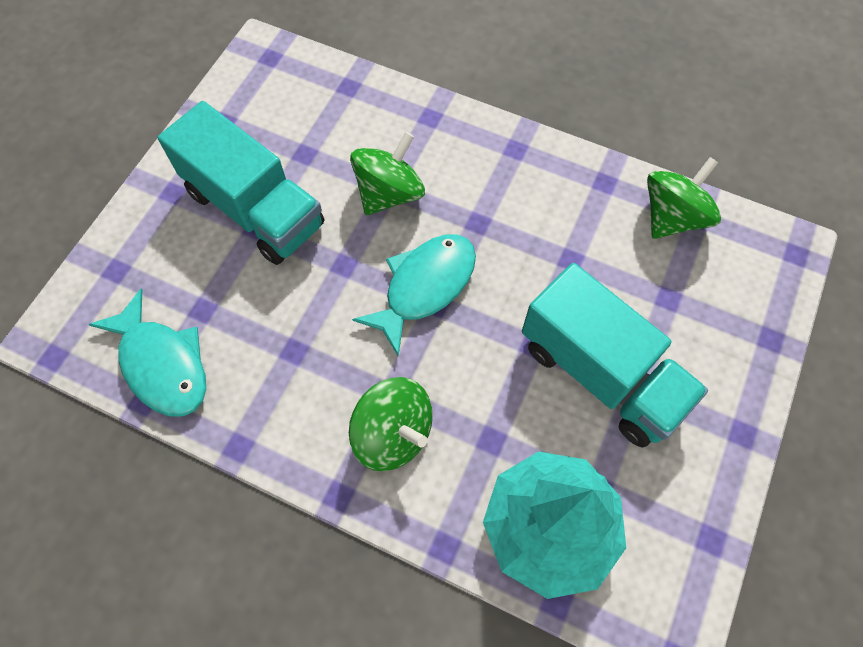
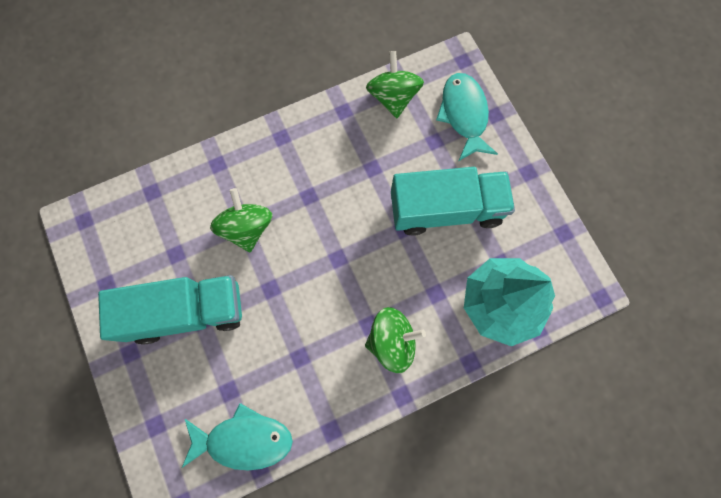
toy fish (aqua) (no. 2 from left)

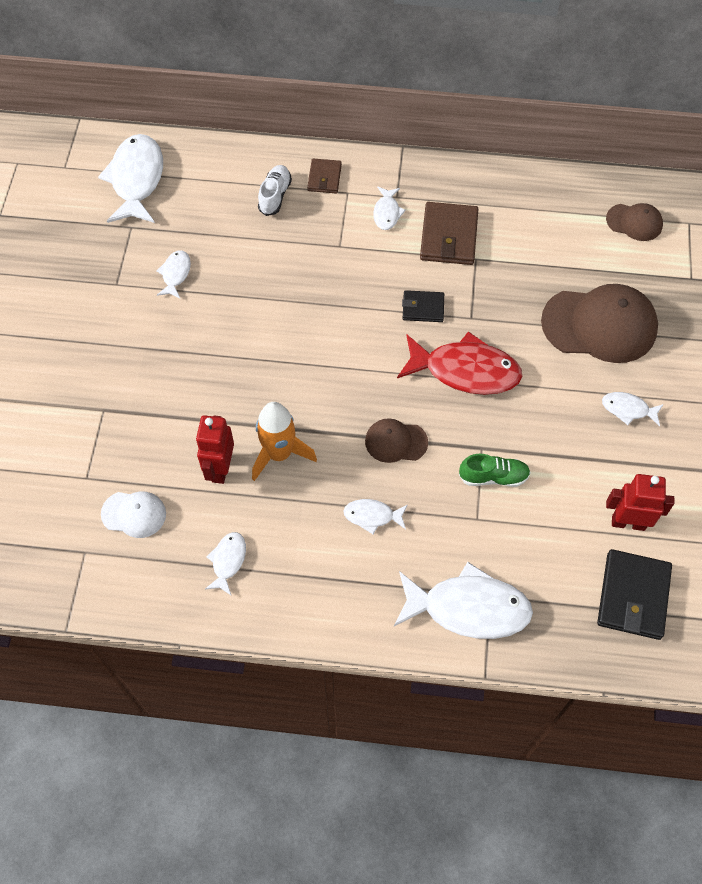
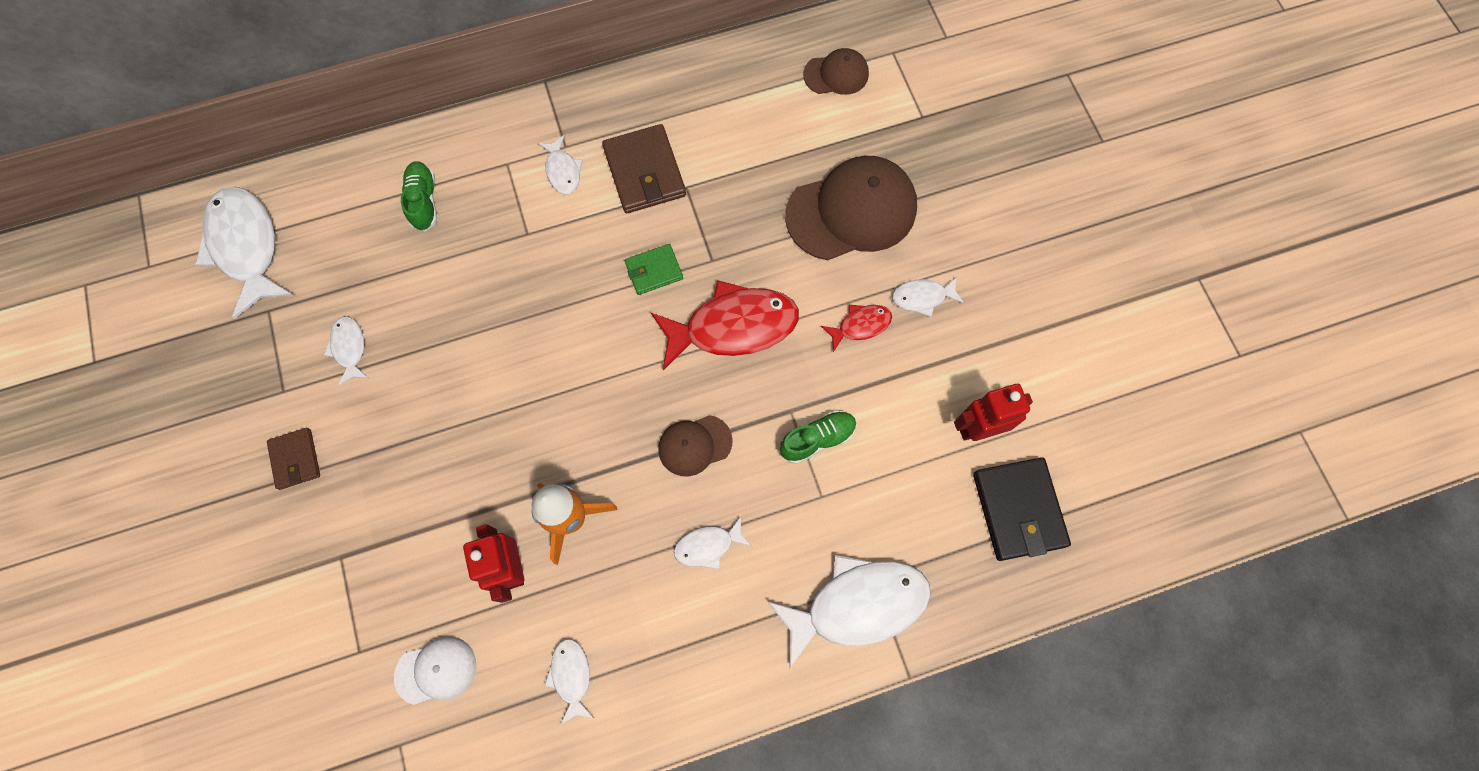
toy fish (scarlet) (no. 2 from left)
wallet (brown) (no. 1 from left)
sneaker (leaf-green) (no. 1 from left)
wallet (leaf-green)

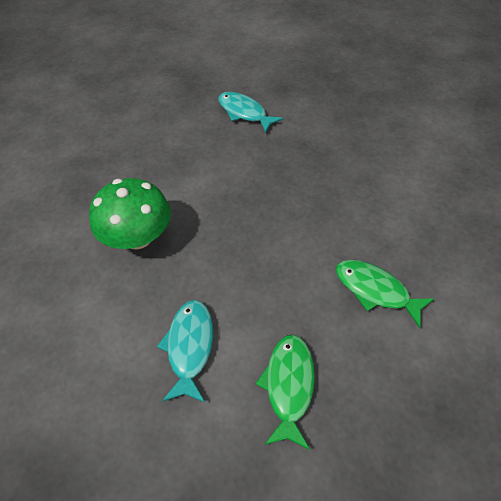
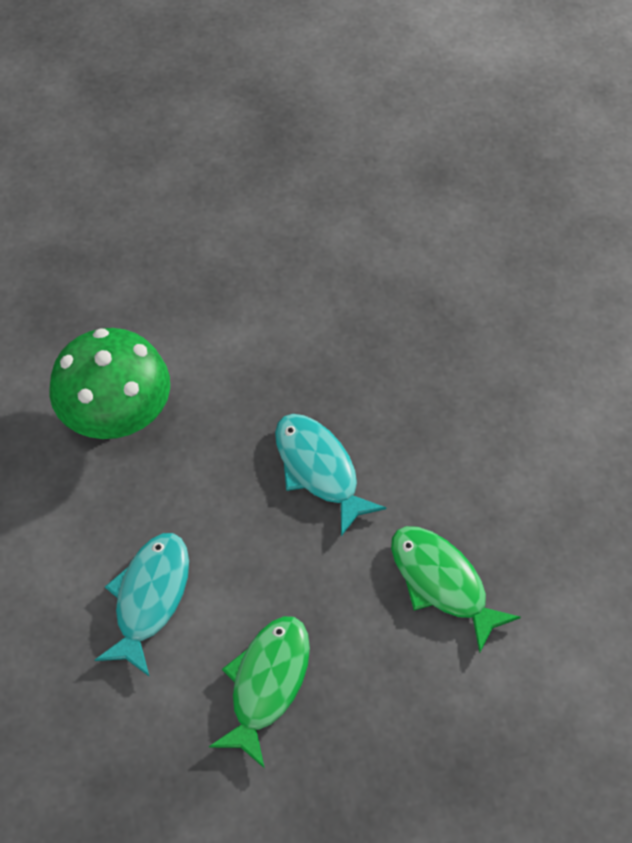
toy fish (aqua) (no. 2 from left)

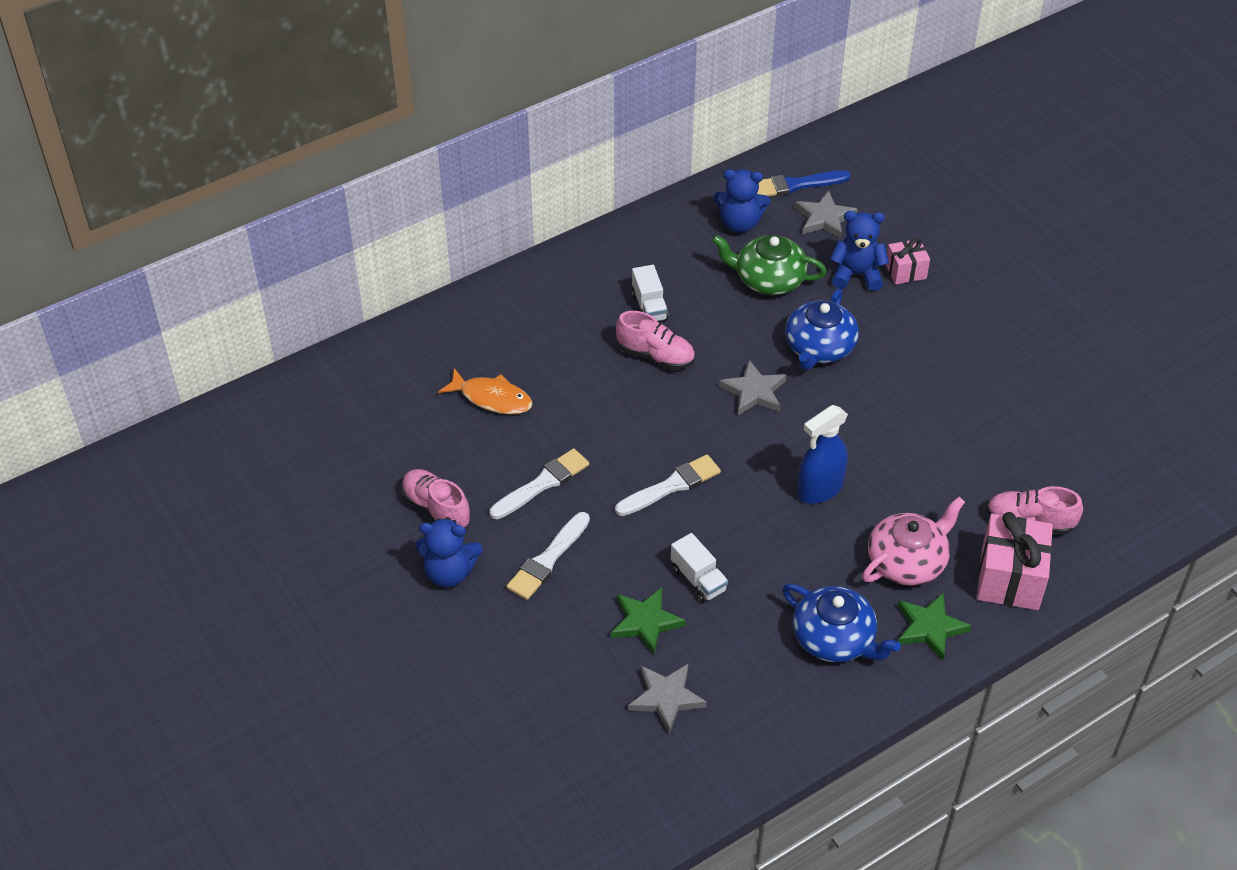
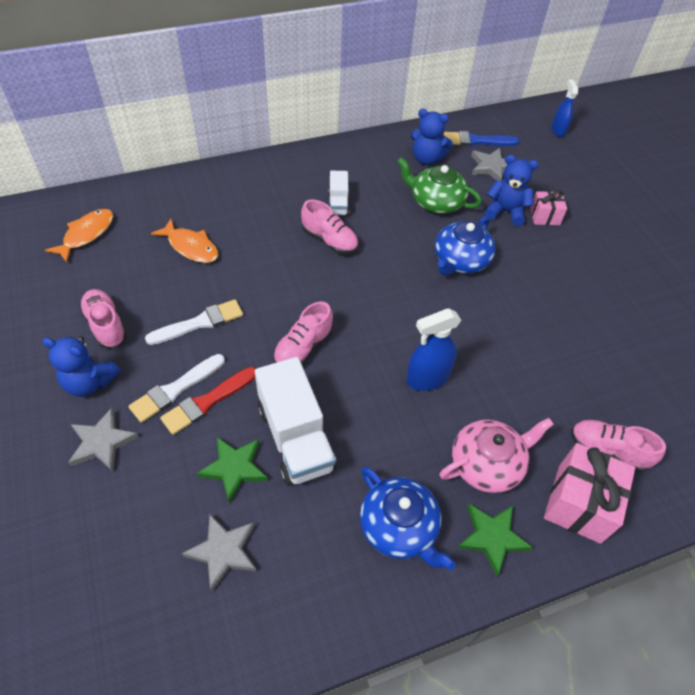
toy fish (bright orange) (no. 1 from left)
brush (scarlet)
sprayer (blue) (no. 2 from left)
star (gray) (no. 1 from left)
sneaker (rosy) (no. 2 from left)
toy truck (pure white) (no. 1 from left)

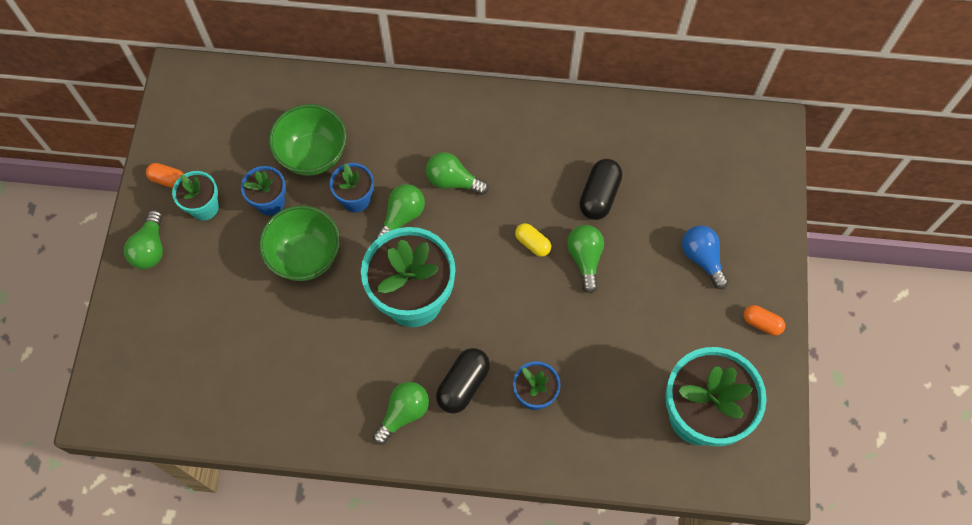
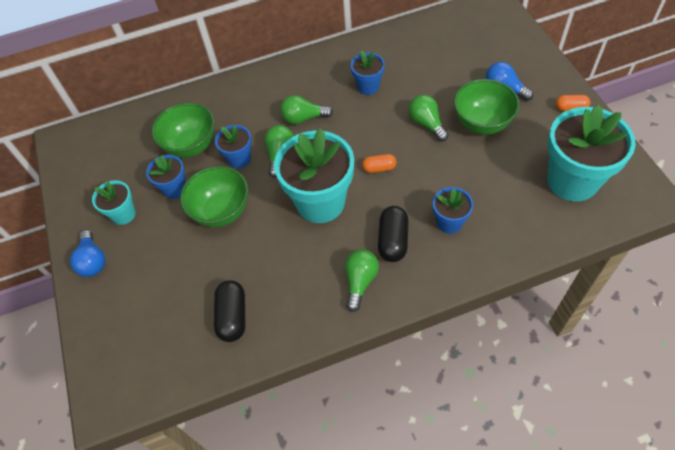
pill shape (bright yellow)
potted plant (blue) (no. 3 from left)
serving bowl (leaf-green) (no. 3 from left)
pill shape (bright orange) (no. 1 from left)
pill shape (black) (no. 1 from left)
lightbulb (blue) (no. 1 from left)

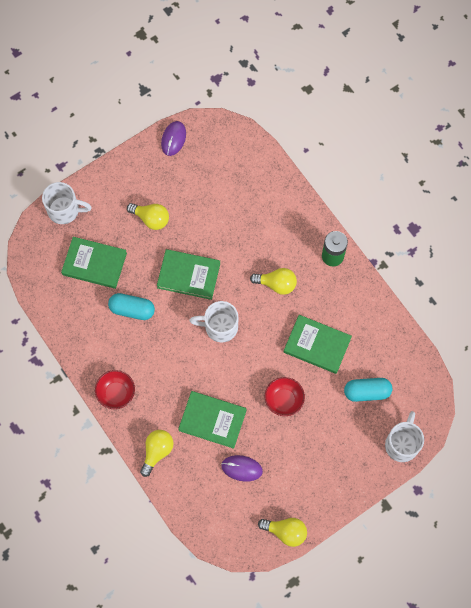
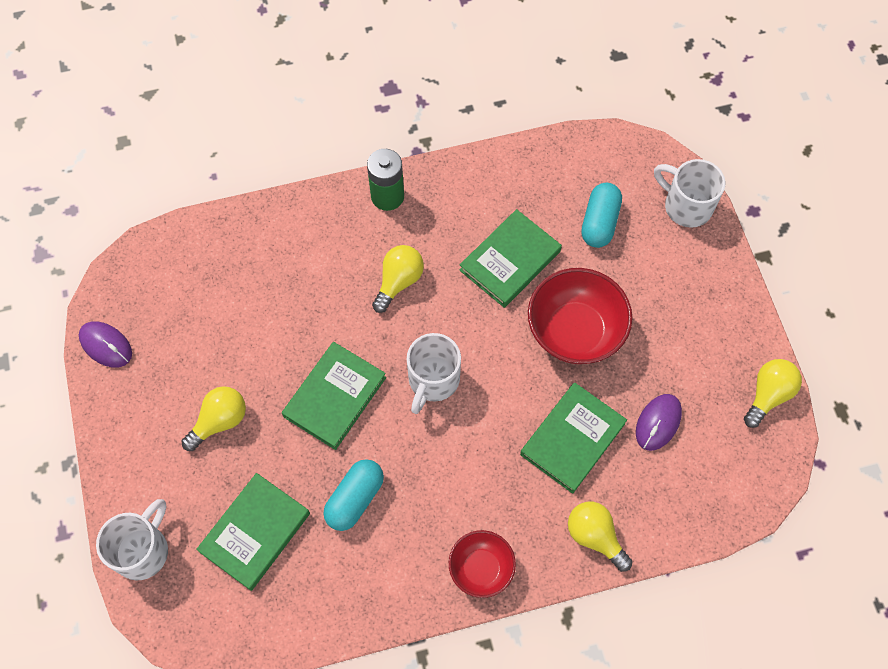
serving bowl (scarlet) (no. 2 from left)

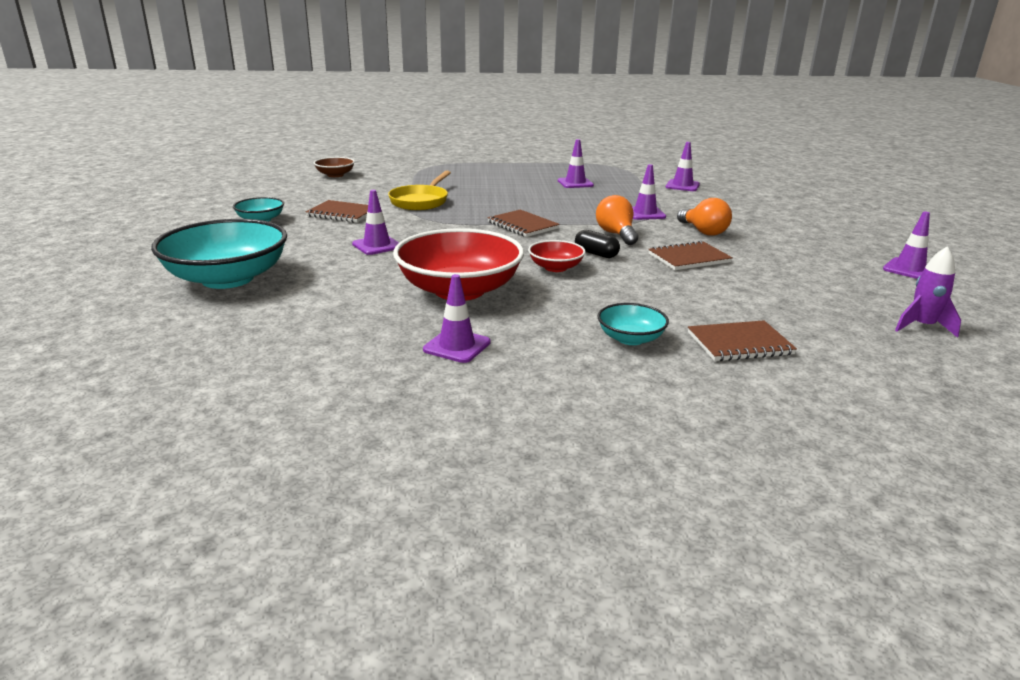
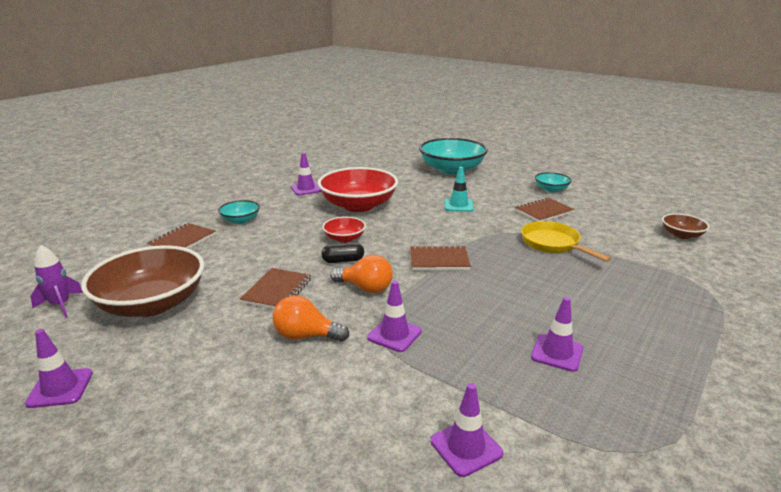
serving bowl (brown) (no. 1 from left)
road cone (aqua)

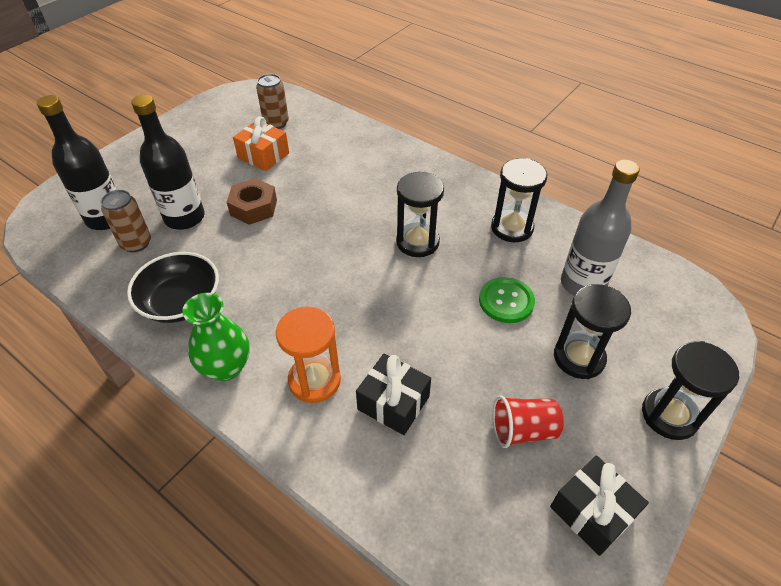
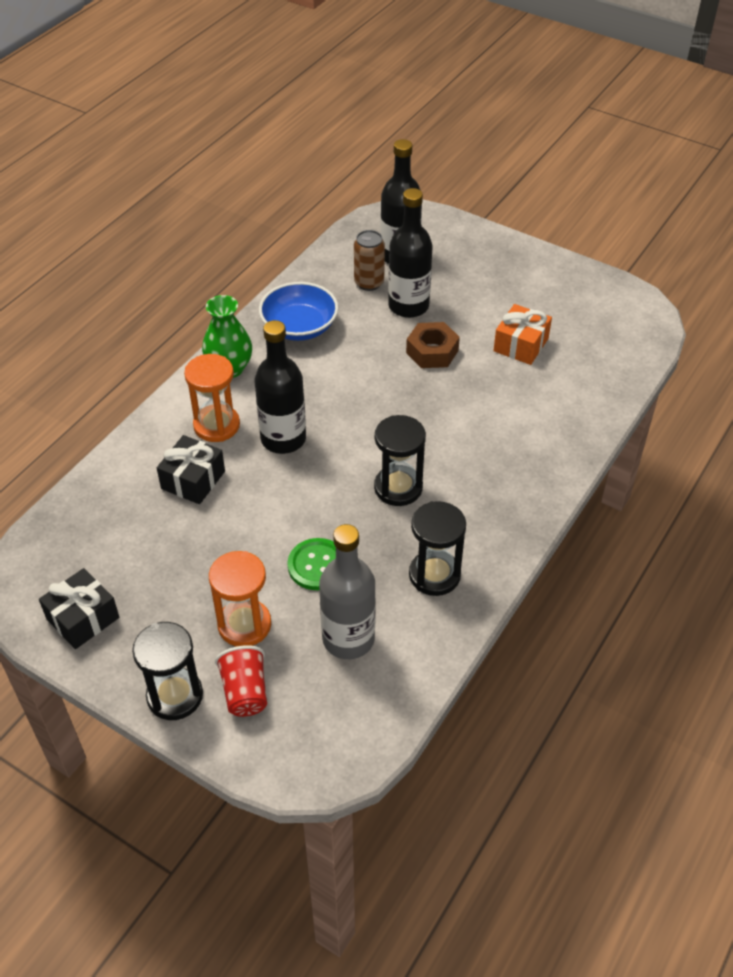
soda can (brown) (no. 2 from left in the first image)
bottle (black) (no. 1 from left)
cup (scarlet)
serving bowl (blue)
hourglass (bright orange) (no. 2 from left)

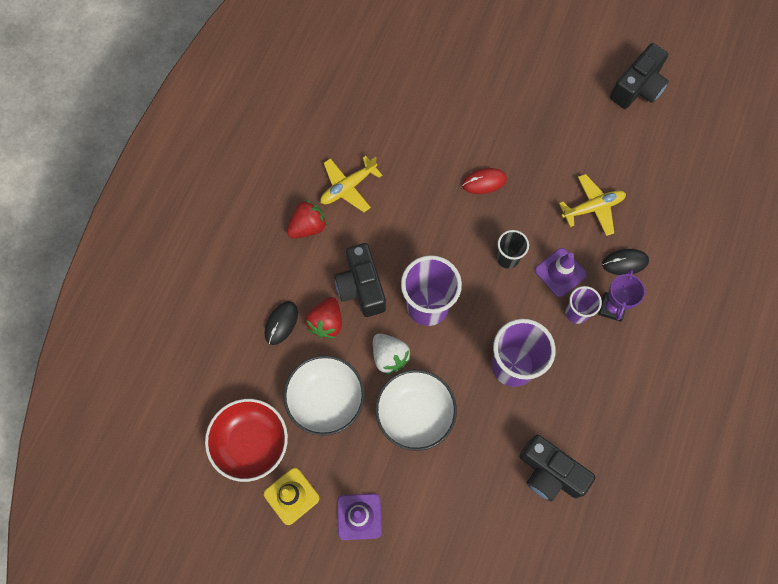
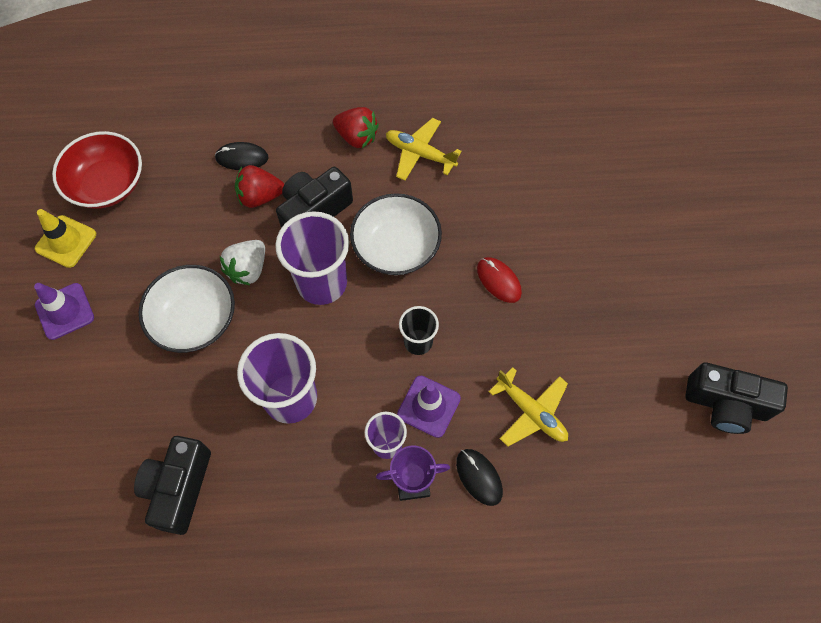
serving bowl (pure white) (no. 2 from left)

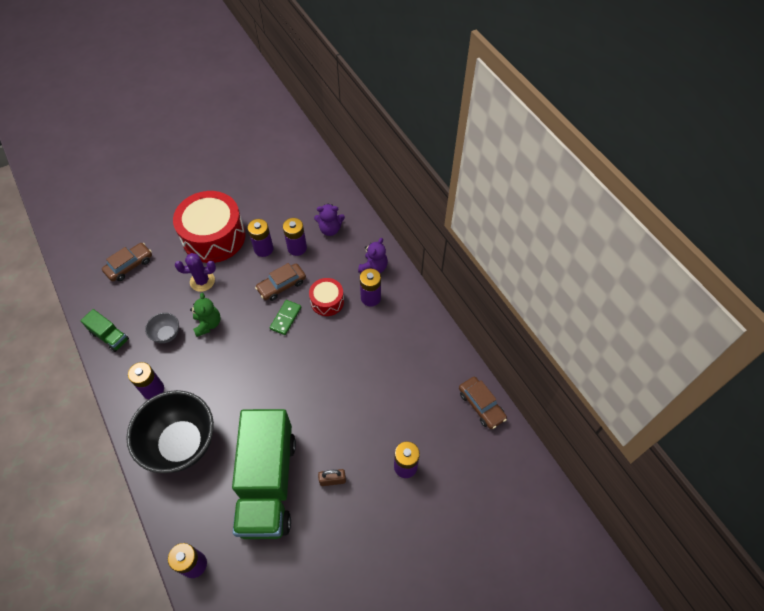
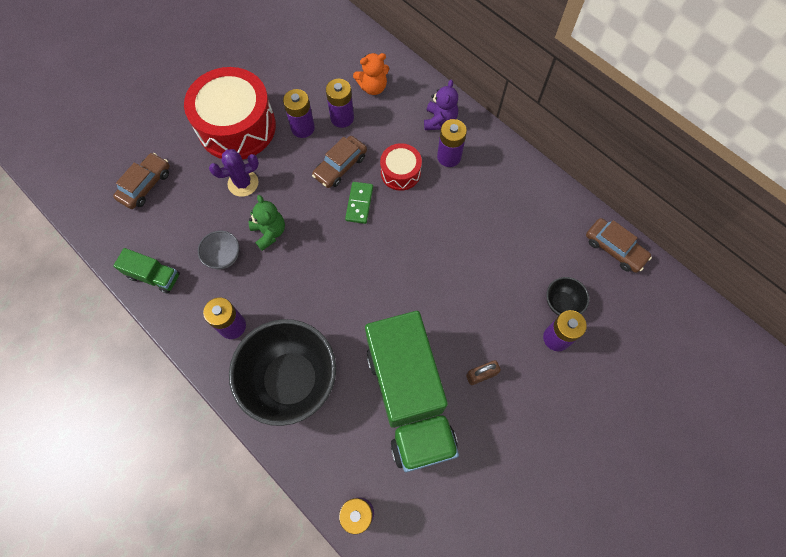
serving bowl (black) (no. 2 from left)
stuffed bear (bright orange)

